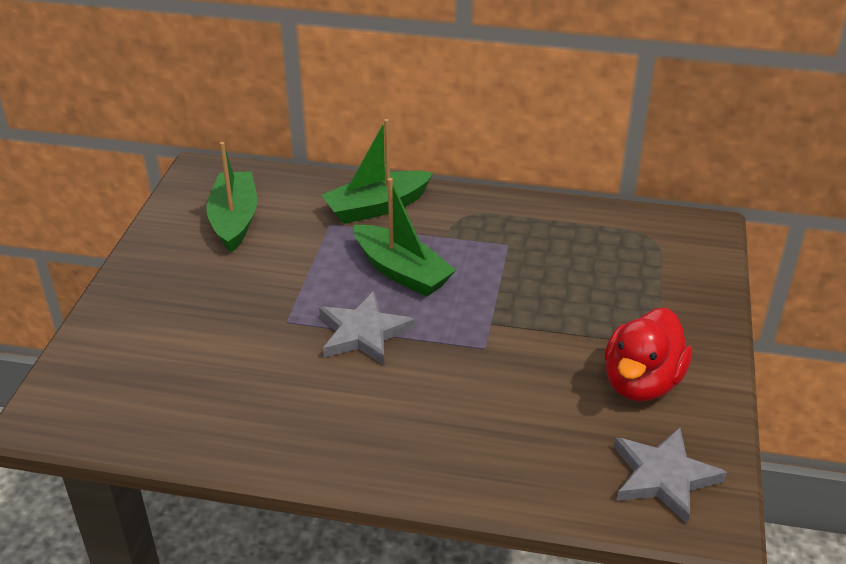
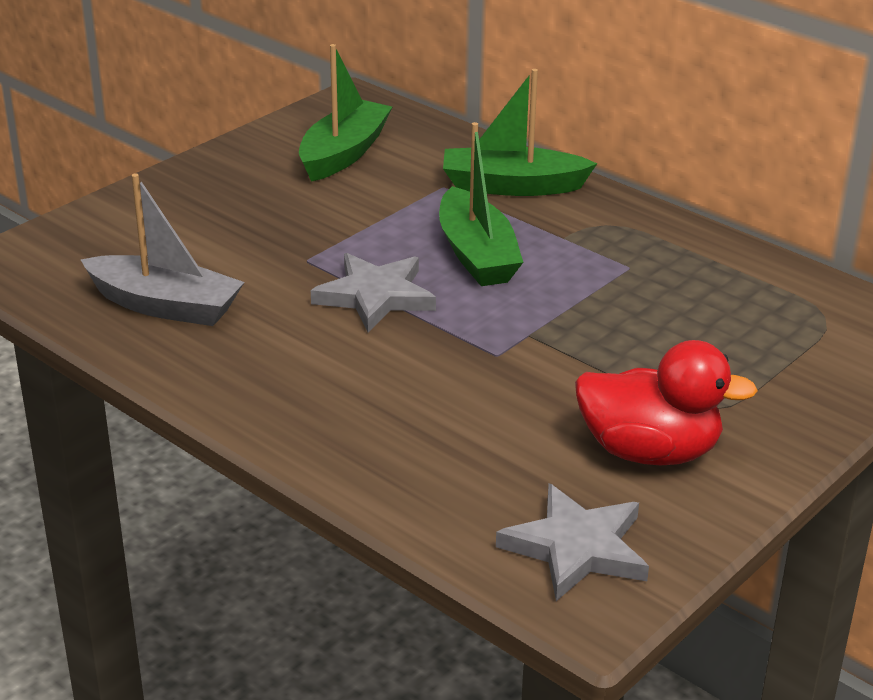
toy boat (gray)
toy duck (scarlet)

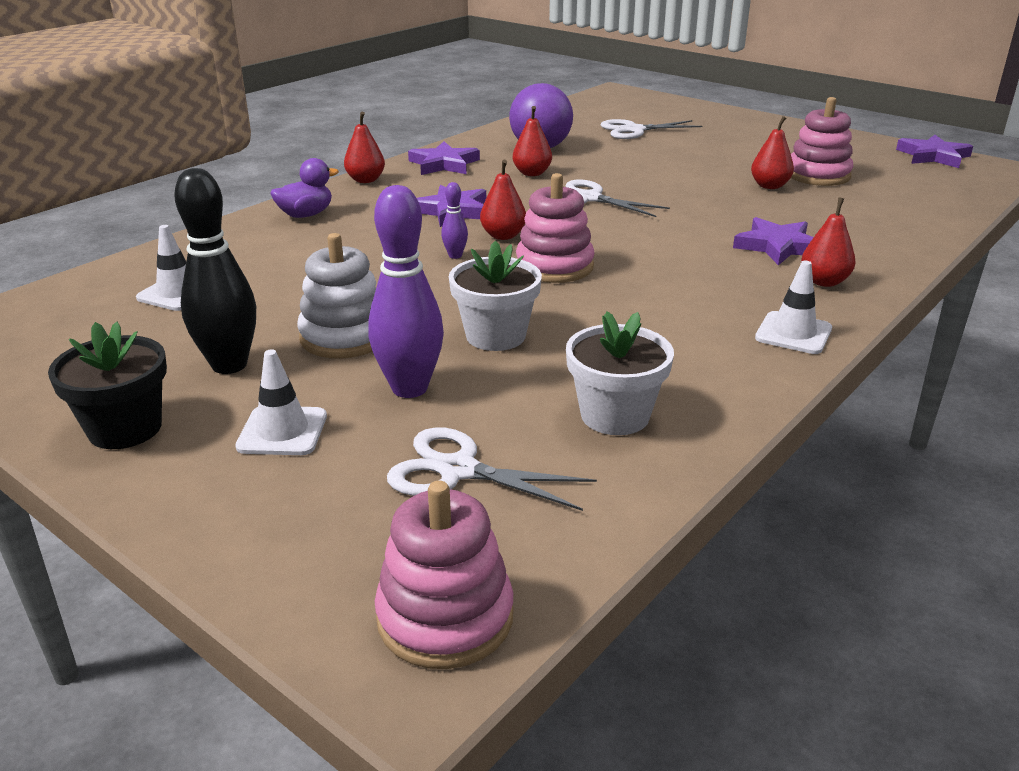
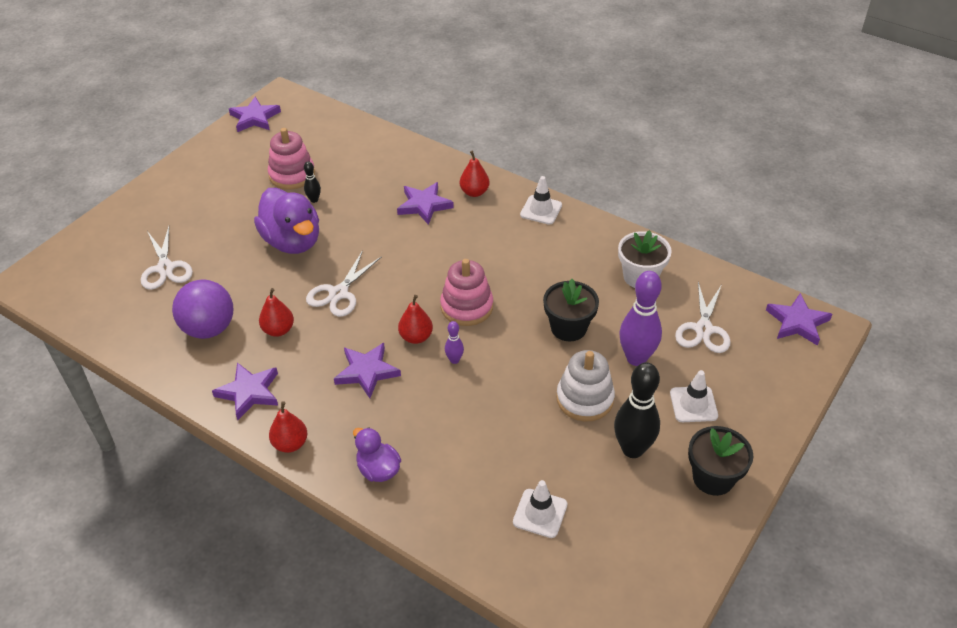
toy duck (purple) (no. 1 from left)
star (purple) (no. 5 from left)
skittle (black) (no. 1 from left)
potted plant (black) (no. 1 from left)

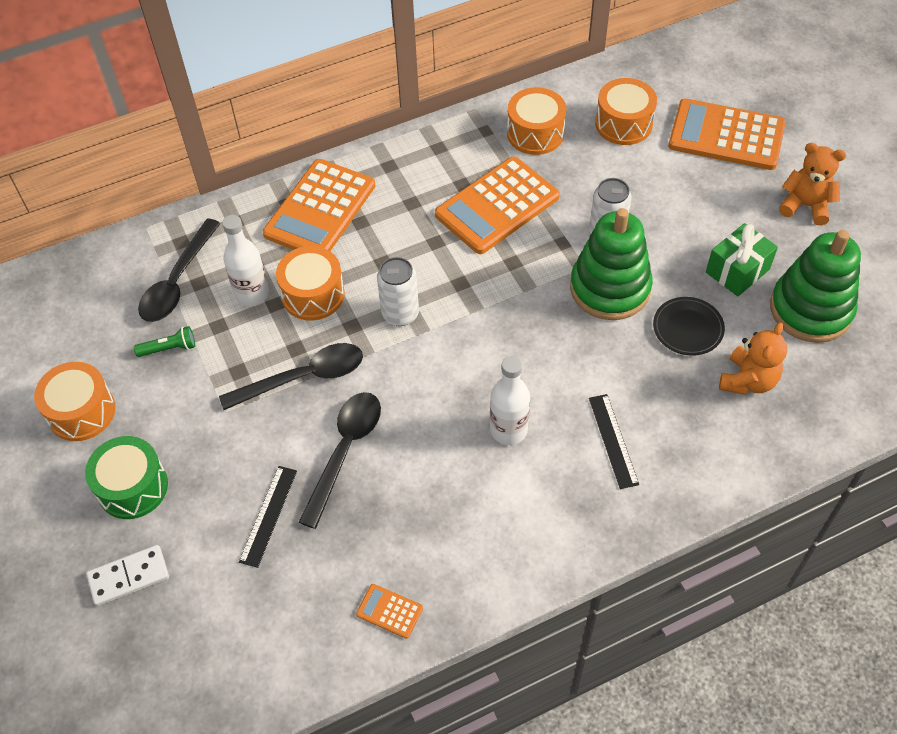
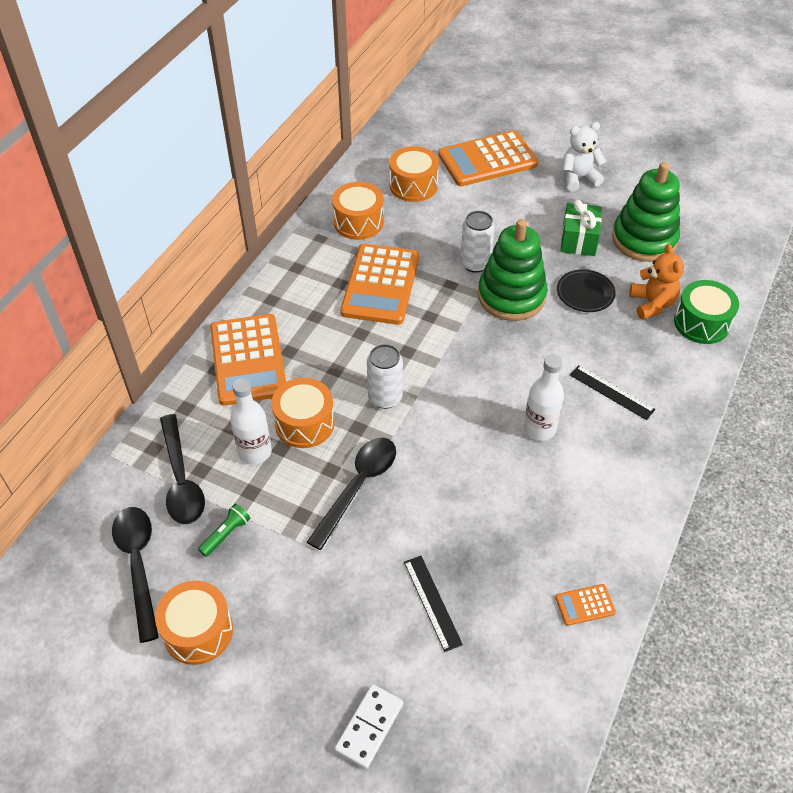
drum (leaf-green)
spoon (black) (no. 1 from left)
stuffed bear (pure white)

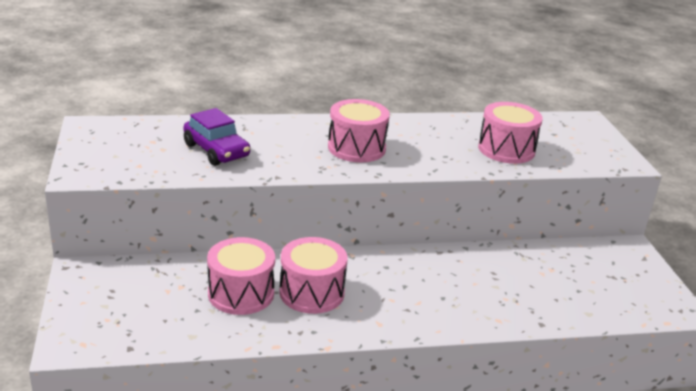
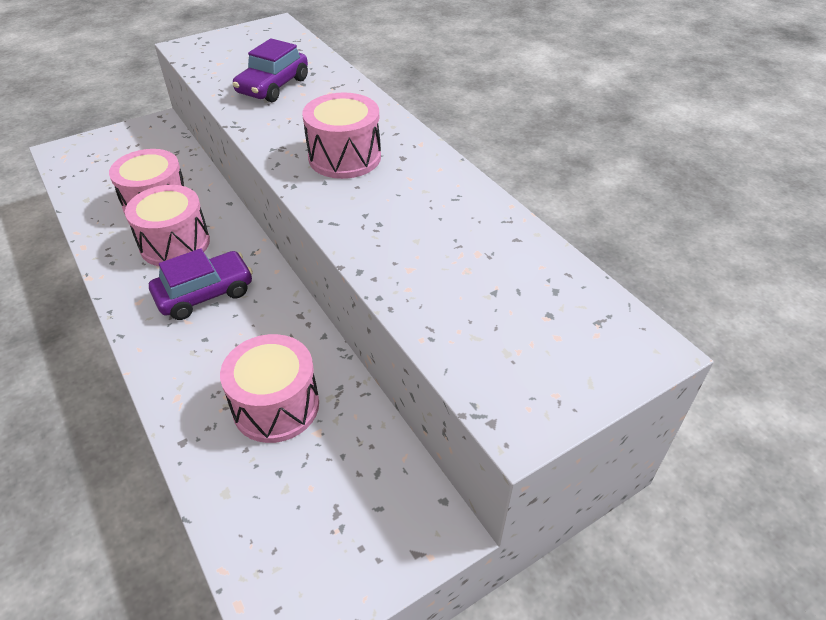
car (purple) (no. 1 from left)
drum (rosy) (no. 3 from left)

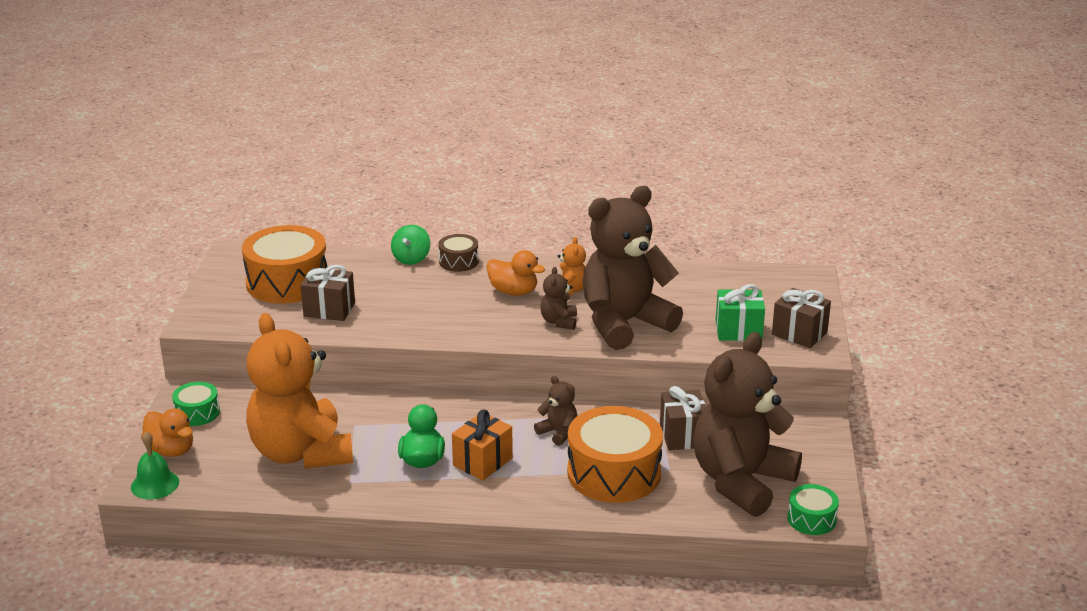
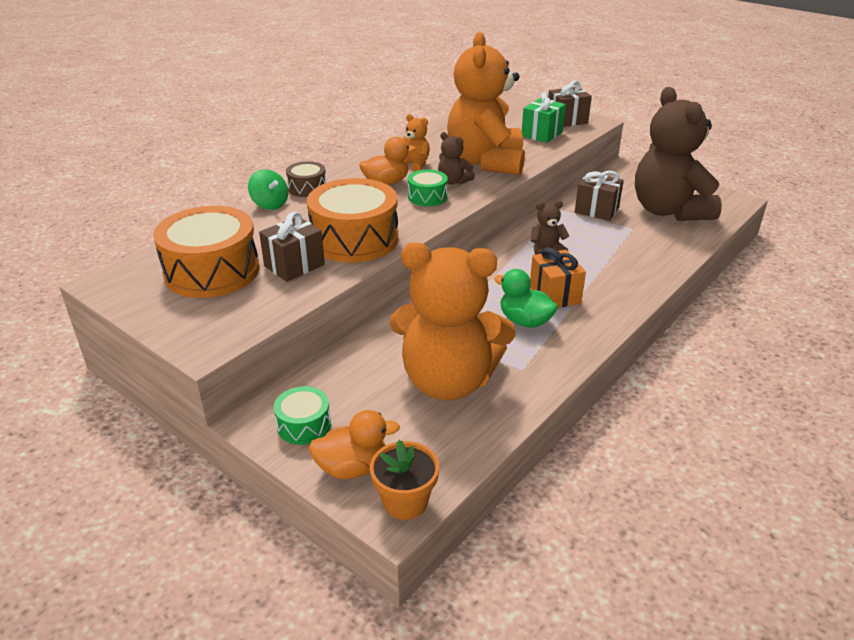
drum (bright orange) (no. 2 from left)
drum (leaf-green) (no. 2 from left)
potted plant (bright orange)
stuffed bear (bright orange) (no. 3 from left)

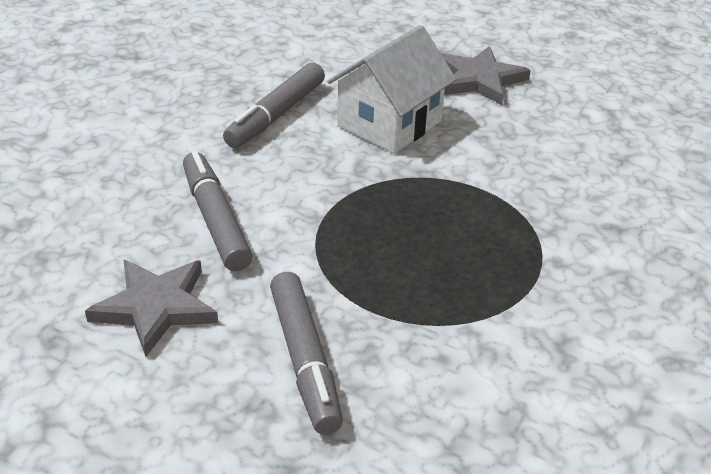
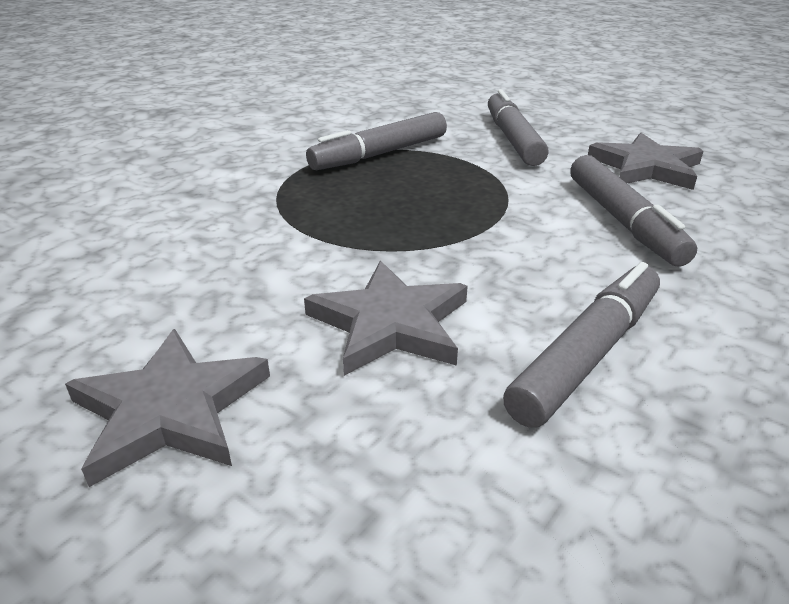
marker (gray) (no. 1 from left)
star (gray) (no. 2 from left)

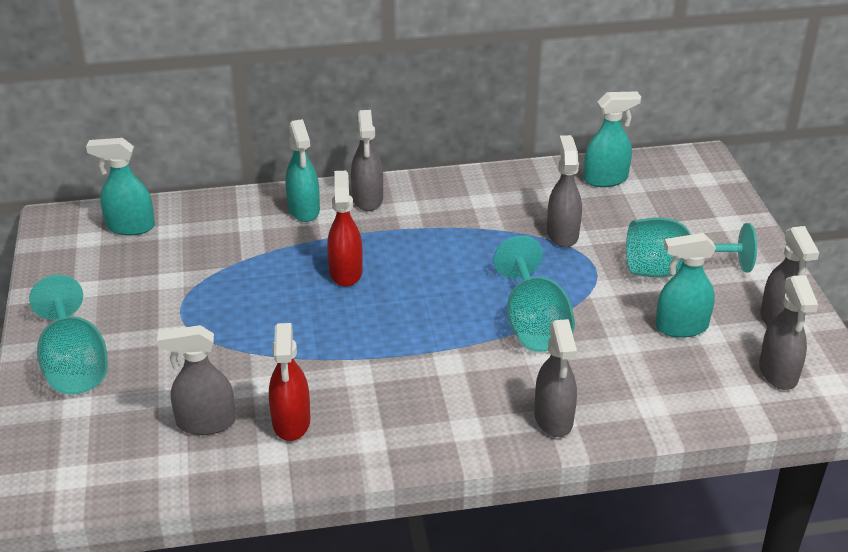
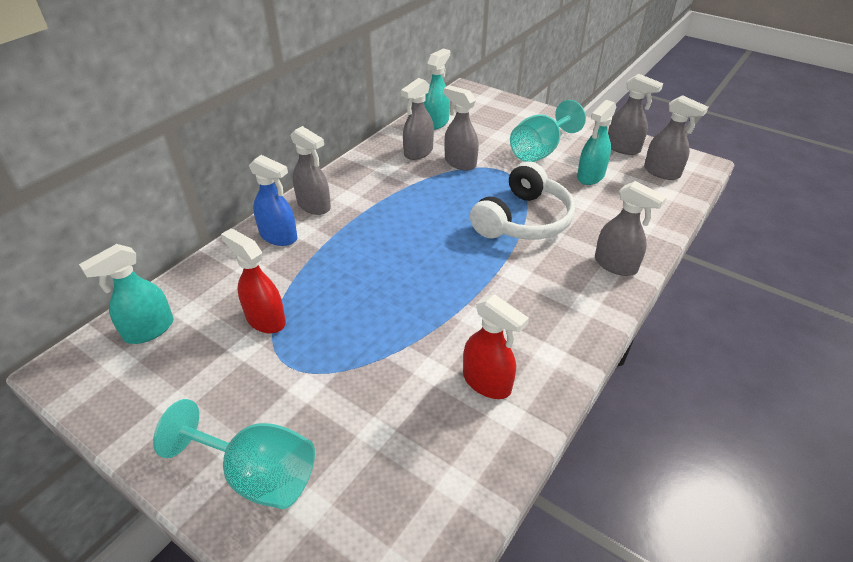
sprayer (gray) (no. 2 from left)
sprayer (scarlet) (no. 1 from left)
over-ear headphones (pure white)
sprayer (blue)

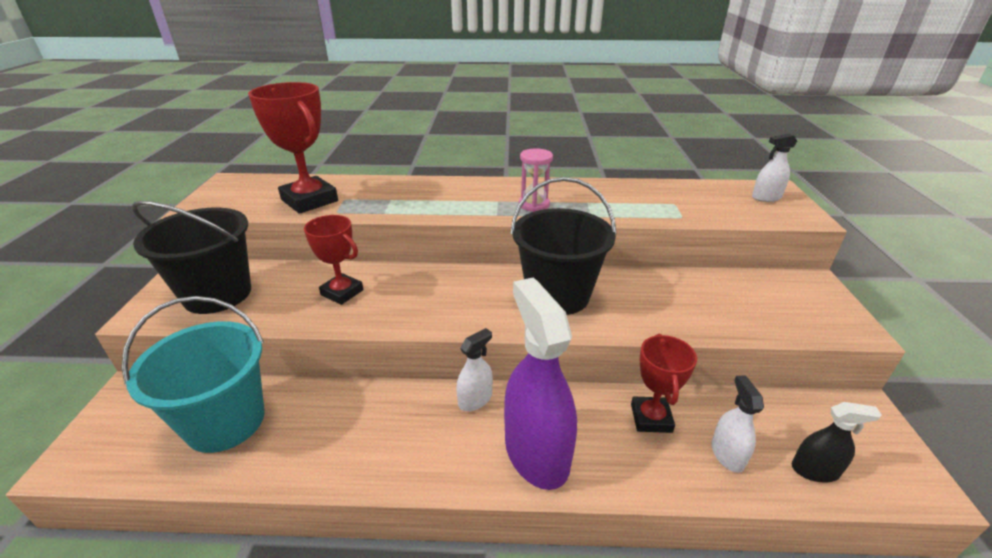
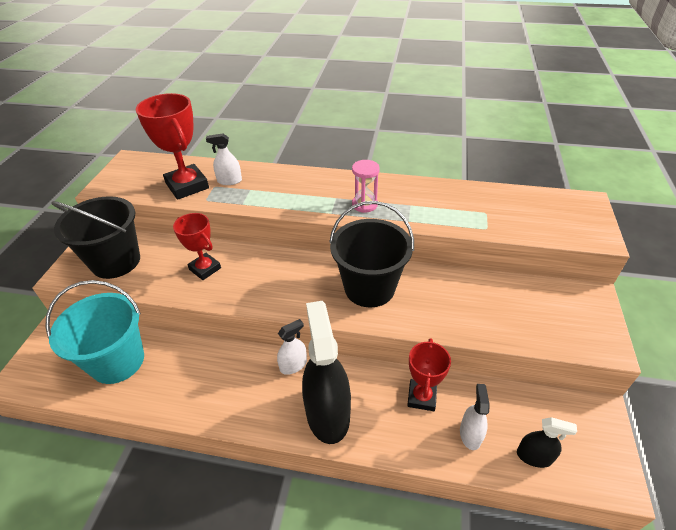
sprayer (pure white) (no. 1 from left)
sprayer (black) (no. 1 from left)

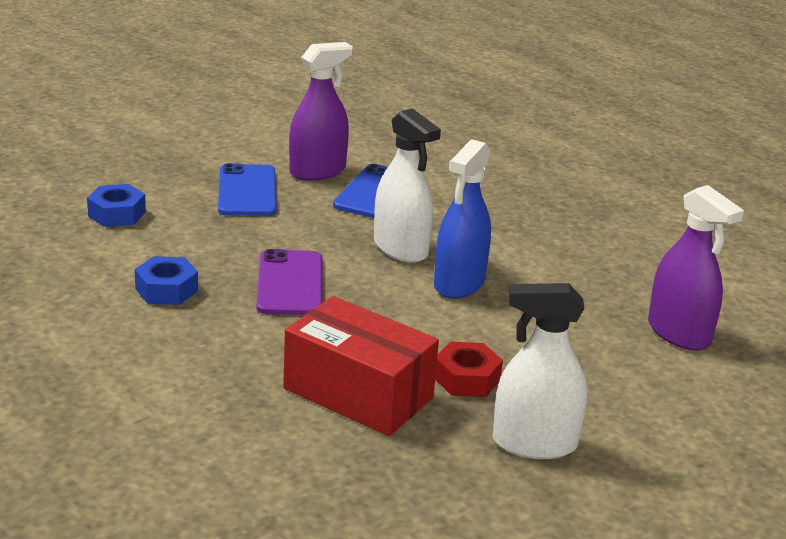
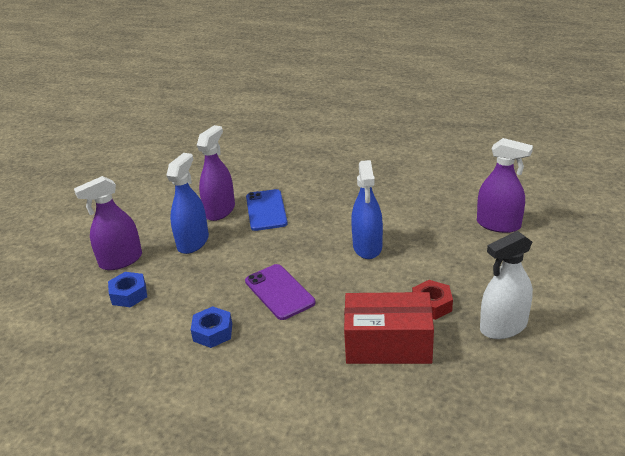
sprayer (pure white) (no. 1 from left in the first image)
sprayer (purple) (no. 1 from left)
sprayer (blue) (no. 1 from left)

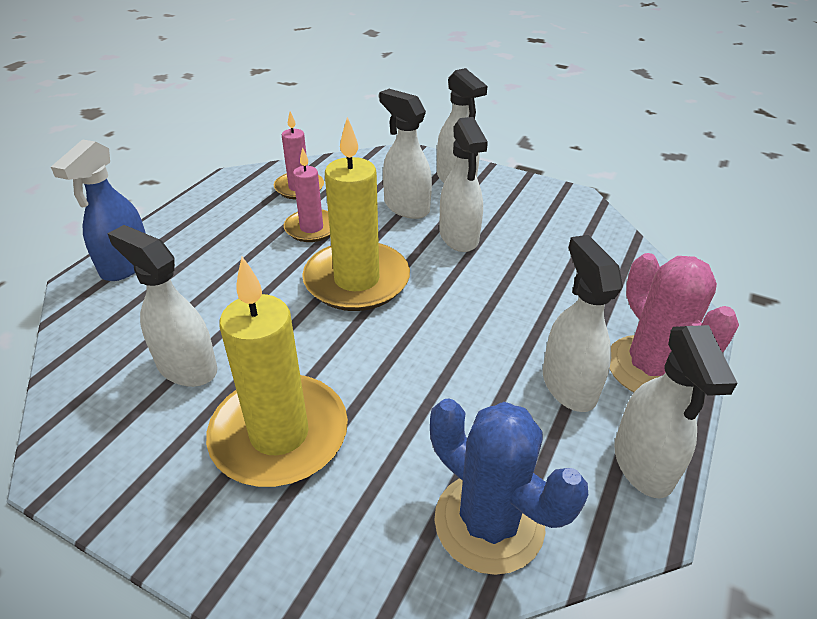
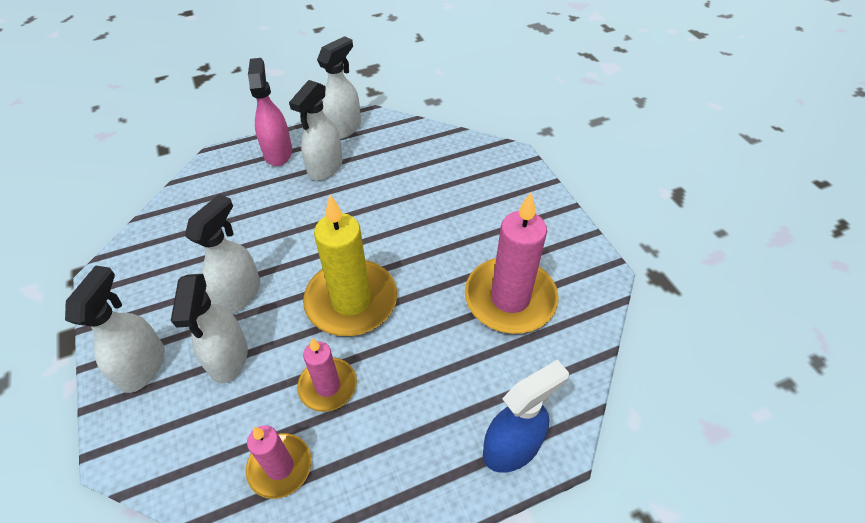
pillar candle (bright yellow) (no. 1 from left in the first image)
cactus (blue)
pillar candle (rosy) (no. 3 from left)
sprayer (rosy)

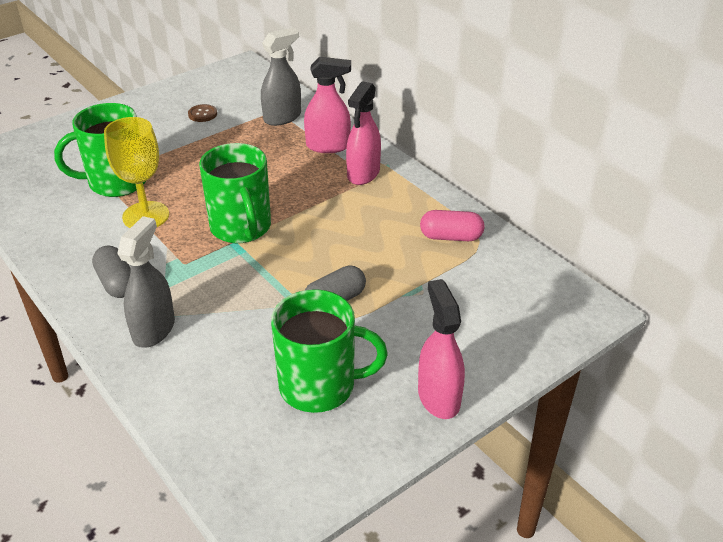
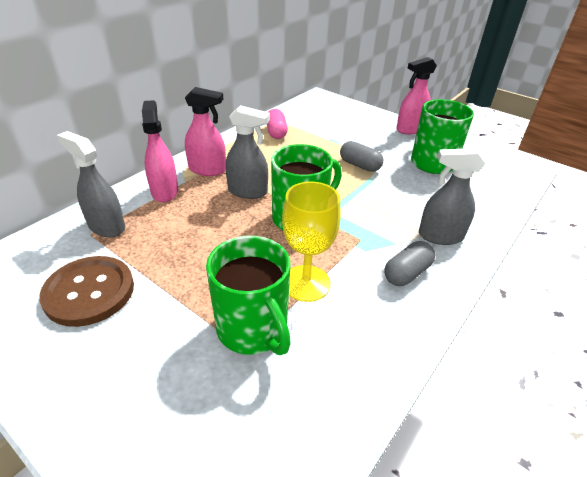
sprayer (gray) (no. 2 from left)
shirt button (brown)

